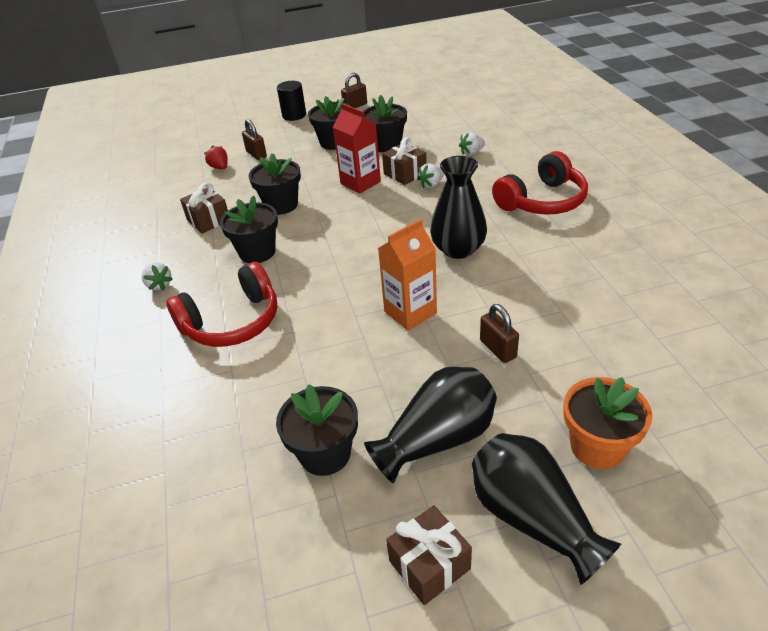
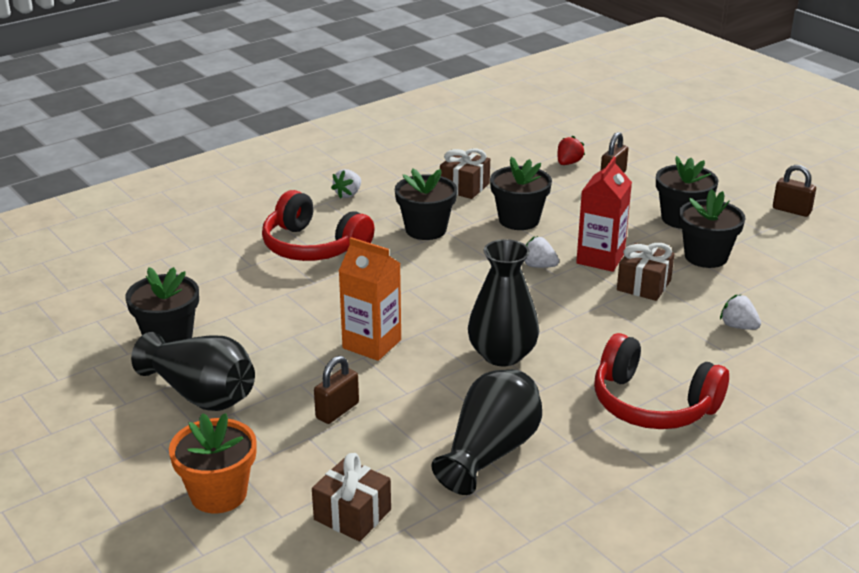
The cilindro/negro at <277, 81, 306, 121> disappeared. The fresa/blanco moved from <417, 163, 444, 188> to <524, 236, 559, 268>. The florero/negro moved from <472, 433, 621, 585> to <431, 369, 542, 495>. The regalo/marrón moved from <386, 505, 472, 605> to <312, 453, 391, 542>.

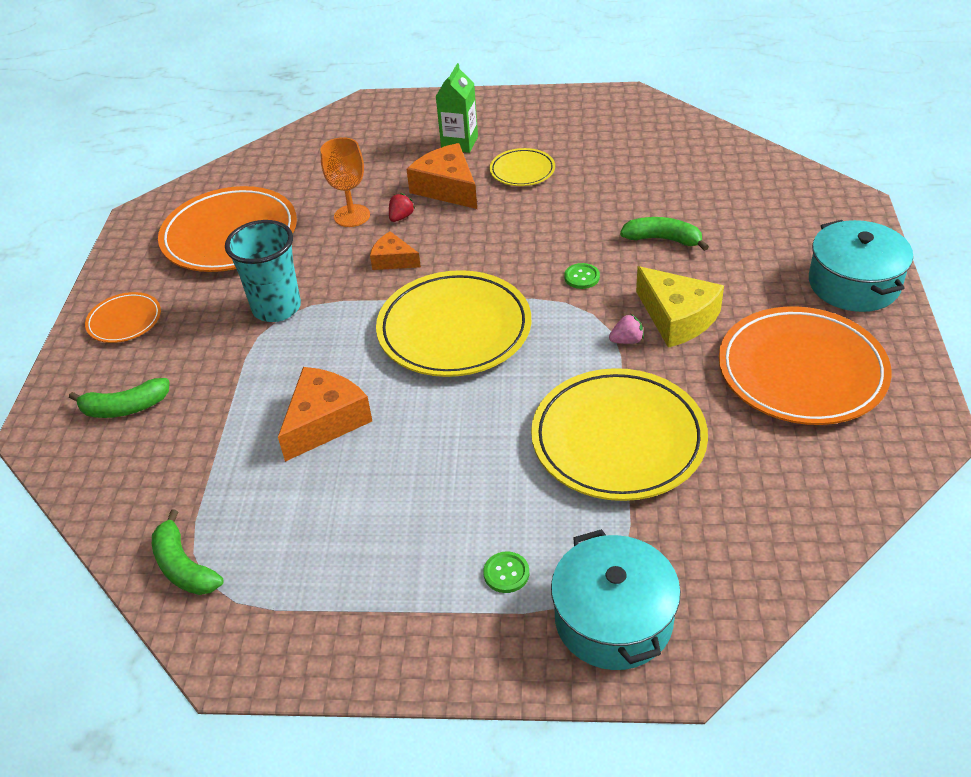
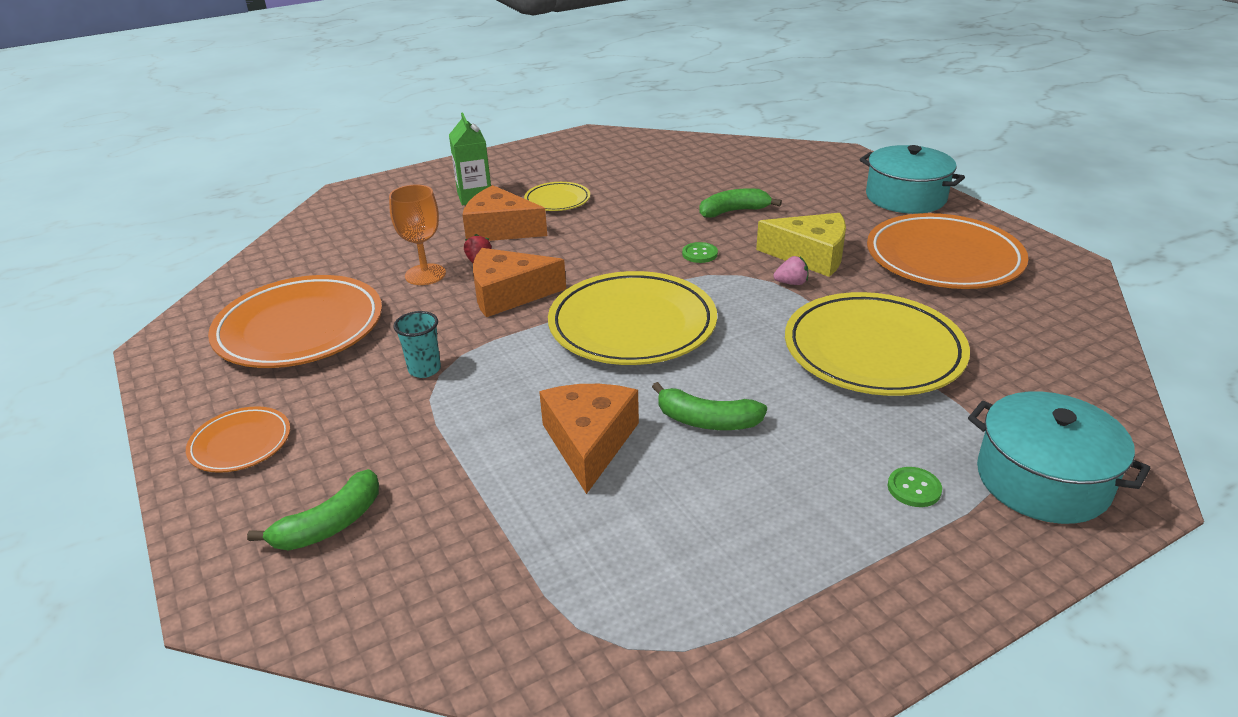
The vaso/turquesa at <225, 220, 301, 322> changed to 0.55 times the size. The queso/naranja at <370, 231, 421, 270> changed to 1.69 times the size. The fresa/rosa at <609, 314, 644, 344> turned 45 degrees clockwise. The plátano/verde moved from <152, 510, 224, 595> to <652, 382, 767, 430>.

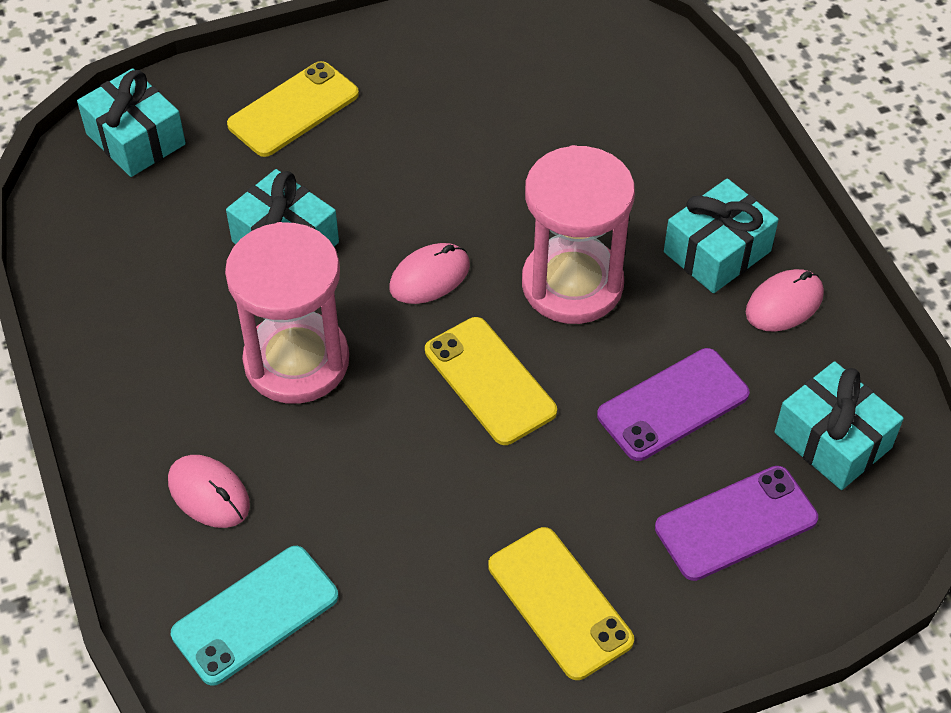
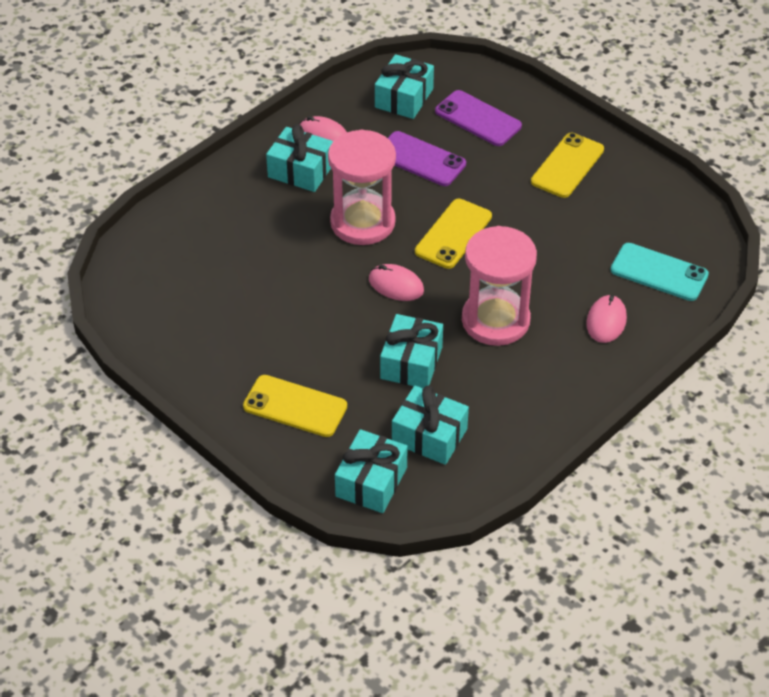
The regalo/turquesa at <392, 385, 469, 465> appeared.

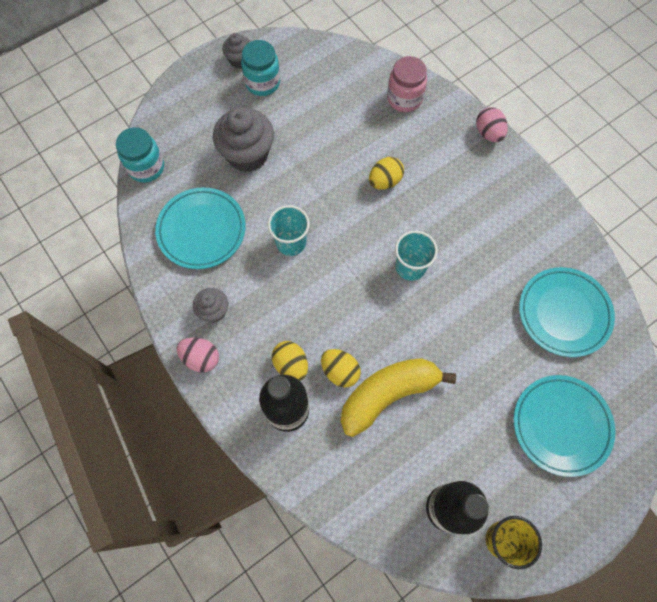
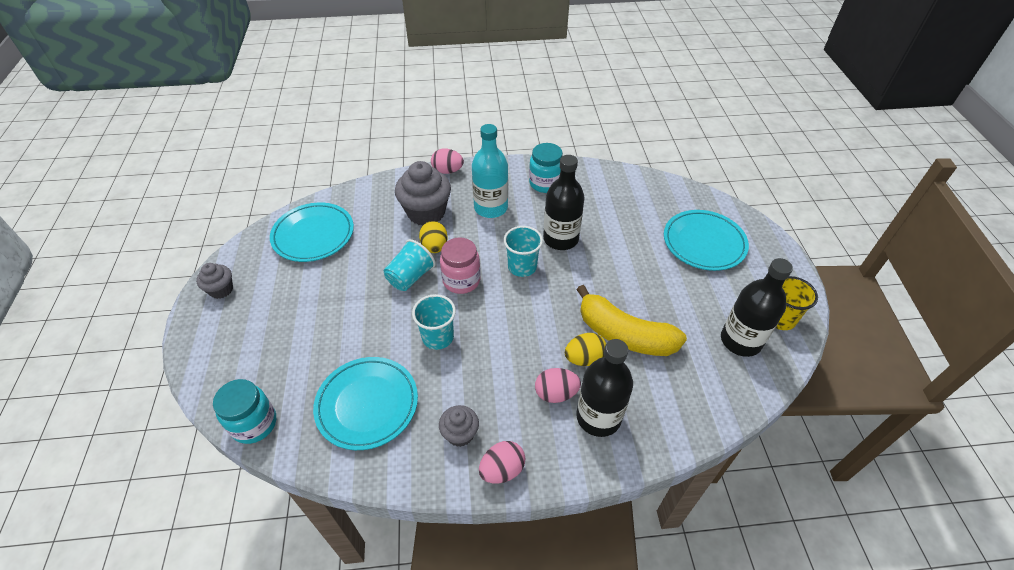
The tarro/turquesa moved from <241, 40, 280, 96> to <529, 143, 563, 193>. The tarro/rosa moved from <387, 56, 427, 112> to <440, 238, 481, 294>. The magdalena/gris moved from <213, 107, 274, 172> to <395, 161, 451, 226>. The plato/turquesa moved from <519, 267, 615, 357> to <270, 203, 354, 262>. The huevo/amarillo at <272, 341, 308, 381> became the huevo/rosa at <535, 368, 581, 403>. The plátano/amarillo at <341, 358, 456, 437> turned 60 degrees counterclockwise. The botella/turquesa at <472, 124, 508, 218> appeared. The botella/negro at <543, 155, 585, 250> appeared. The vaso/turquesa at <384, 239, 436, 291> appeared.

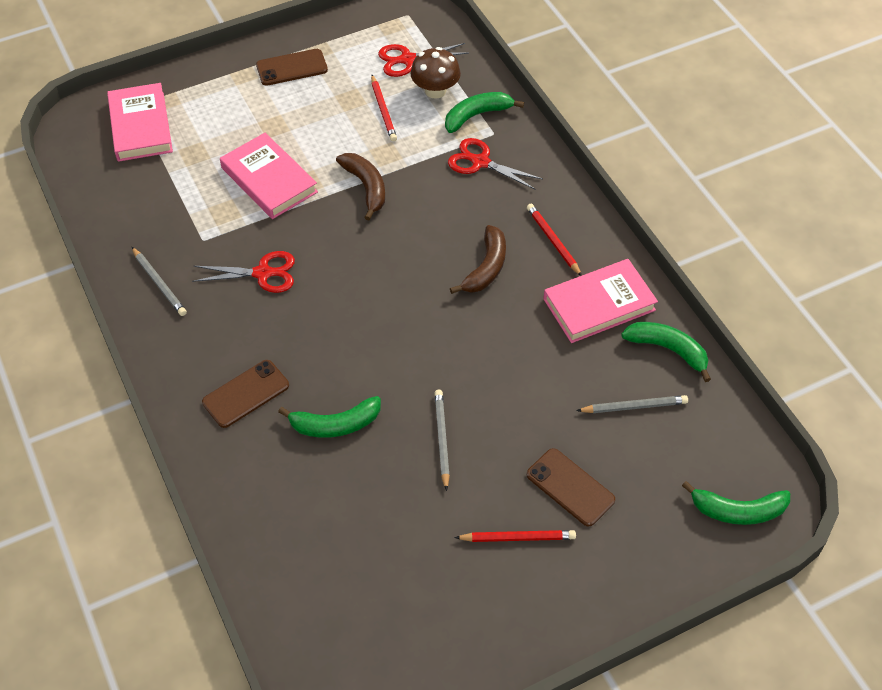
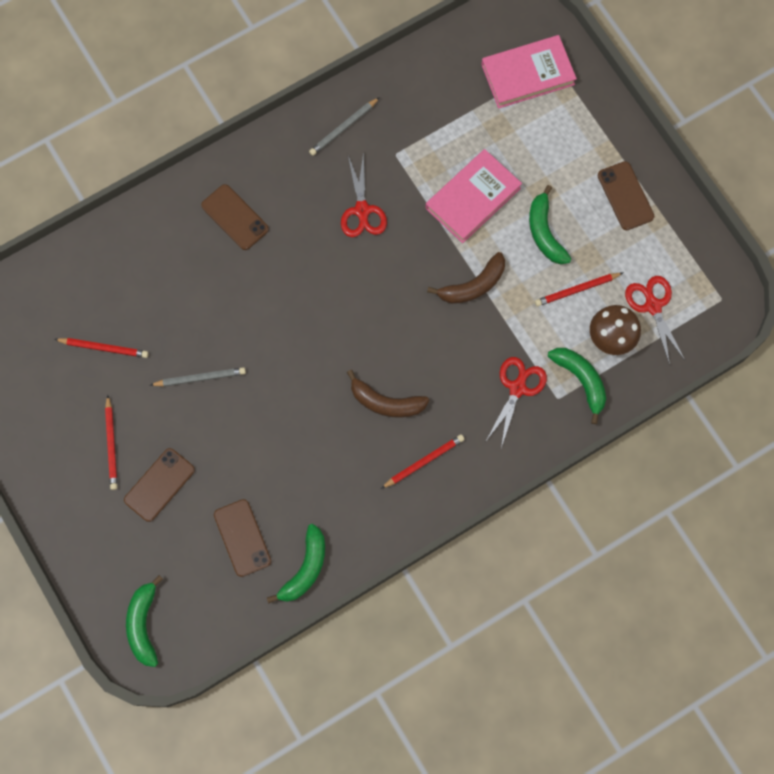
The libro/rosa at <543, 259, 658, 343> disappeared. The lápiz/gris at <576, 395, 688, 413> was replaced by the móvil/marrón at <214, 499, 271, 577>. The plátano/verde moved from <278, 396, 381, 438> to <529, 185, 571, 264>. The lápiz/rojo at <54, 338, 149, 358> appeared.

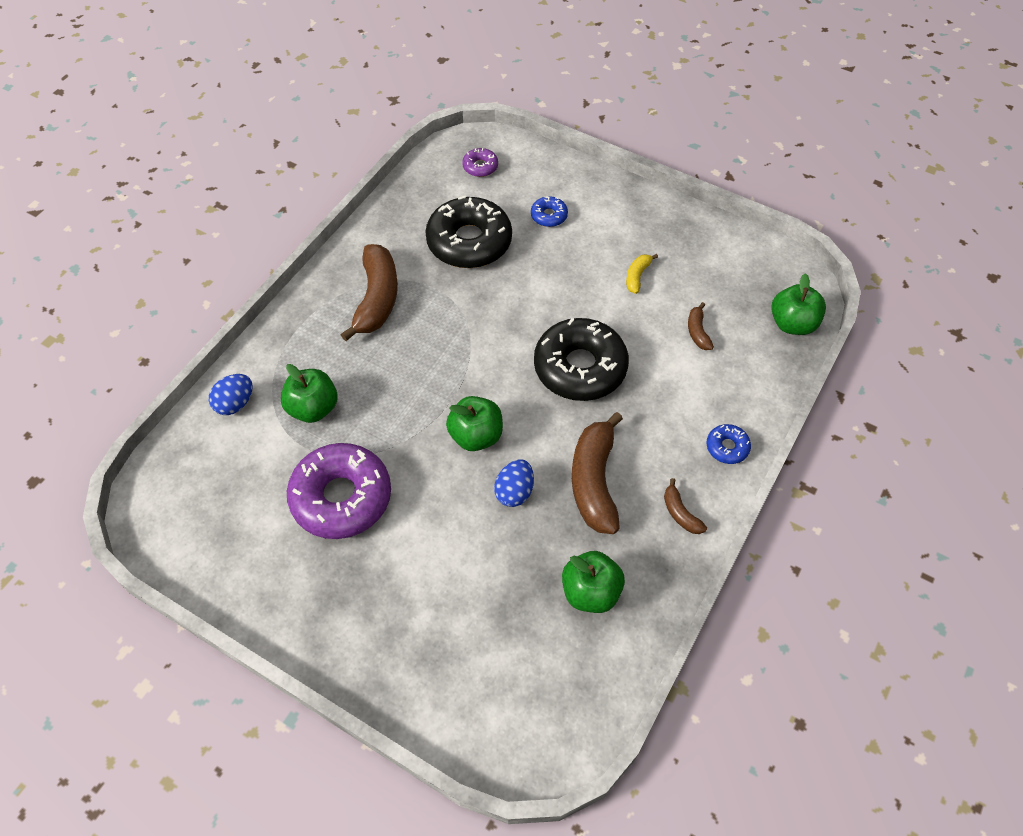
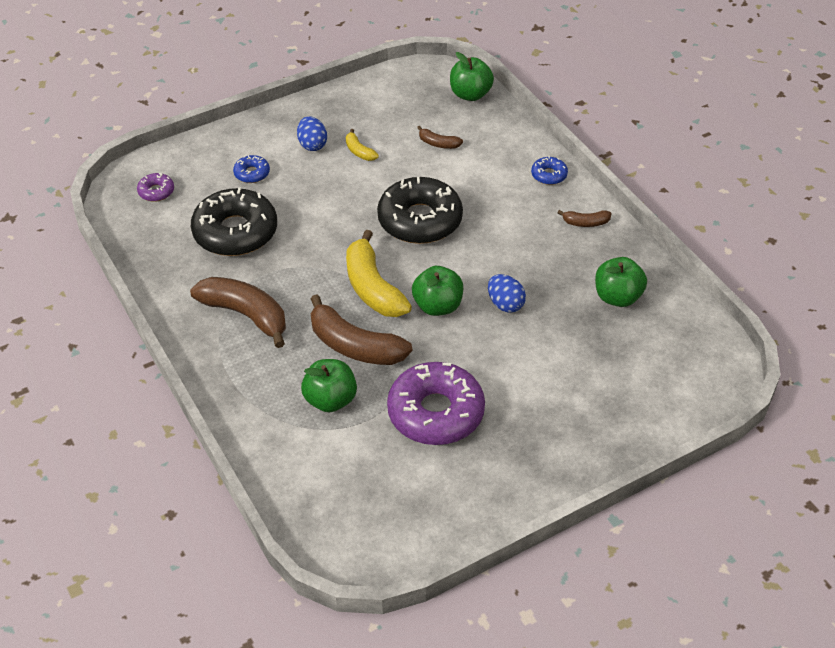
The huevo/azul moved from <209, 374, 253, 415> to <297, 116, 327, 151>. The plátano/marrón moved from <572, 412, 623, 534> to <311, 295, 412, 365>. The plátano/amarillo at <346, 230, 412, 317> appeared.

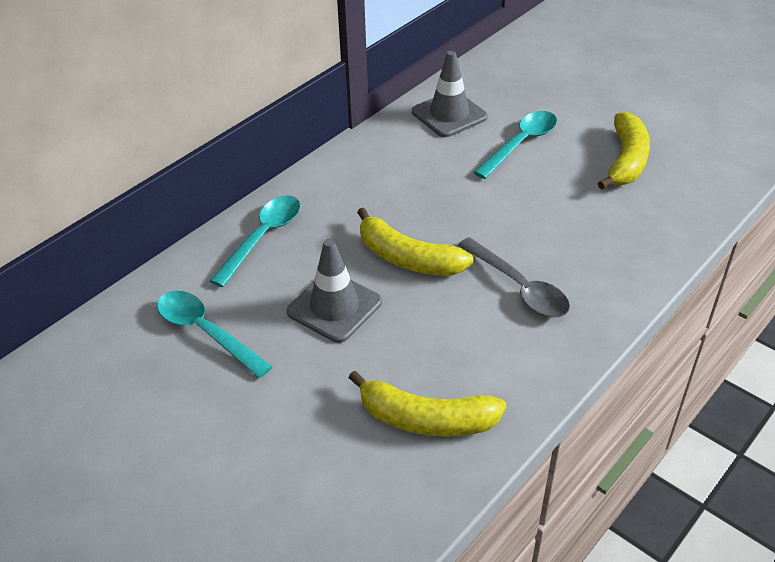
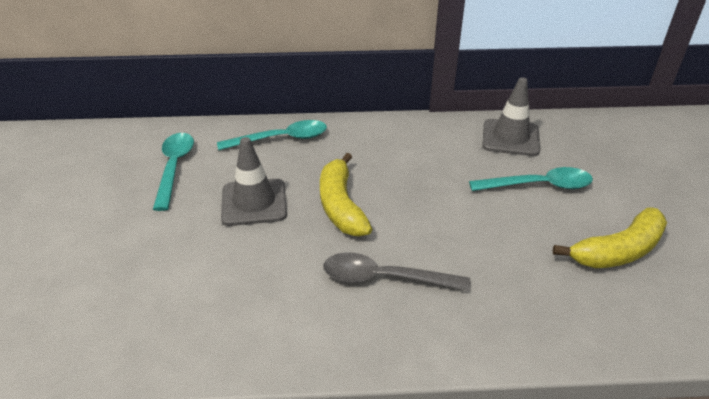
The cuchara/gris at <458, 237, 570, 318> turned 90 degrees clockwise. The plátano/amarillo at <348, 371, 507, 437> disappeared.

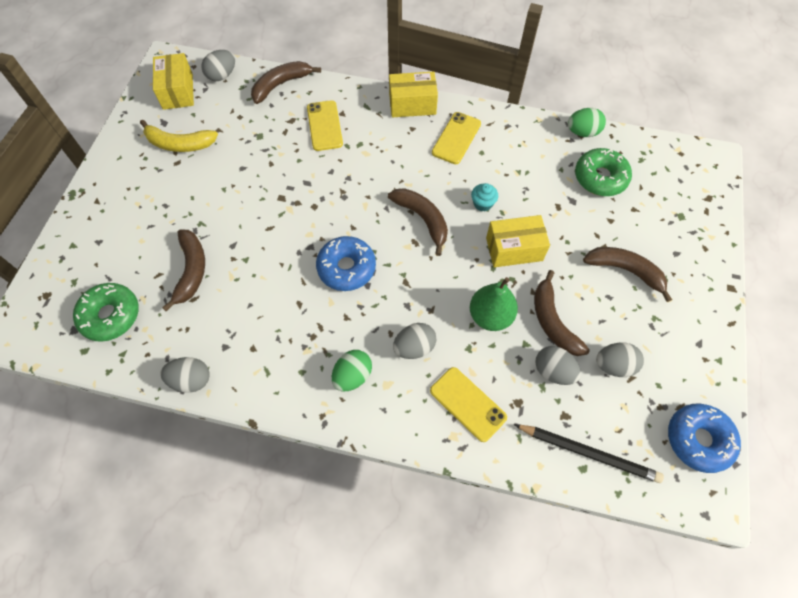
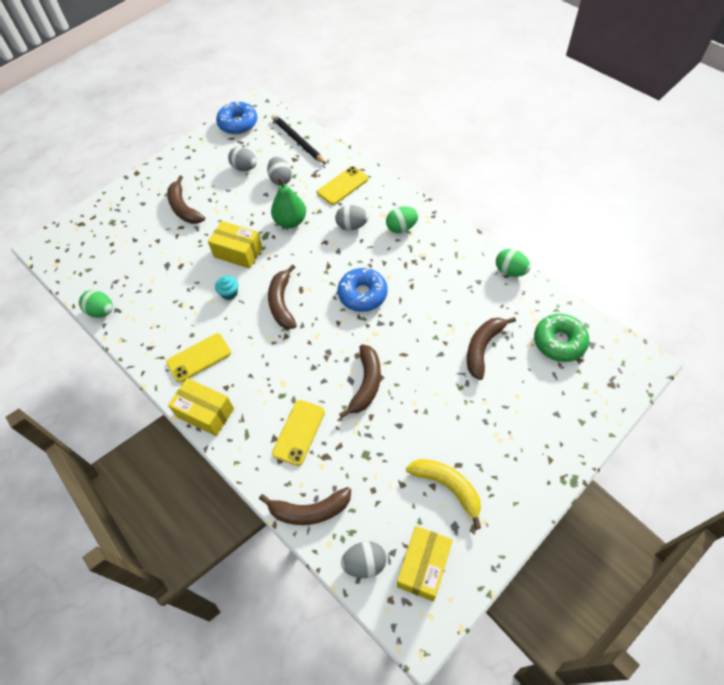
The rosquilla/verde at <575, 148, 632, 196> disappeared. The plátano/marrón moved from <534, 270, 590, 356> to <339, 344, 381, 418>. The huevo/gris at <160, 357, 210, 393> became the huevo/verde at <496, 249, 531, 277>. The móvil/amarillo at <430, 367, 507, 442> turned 60 degrees clockwise.

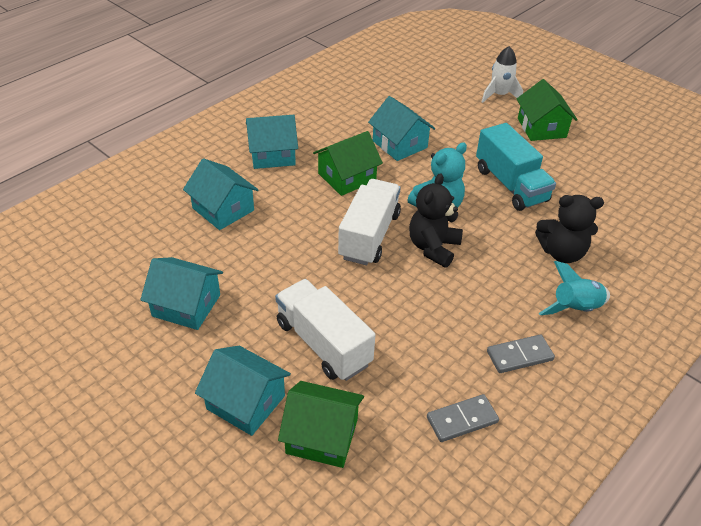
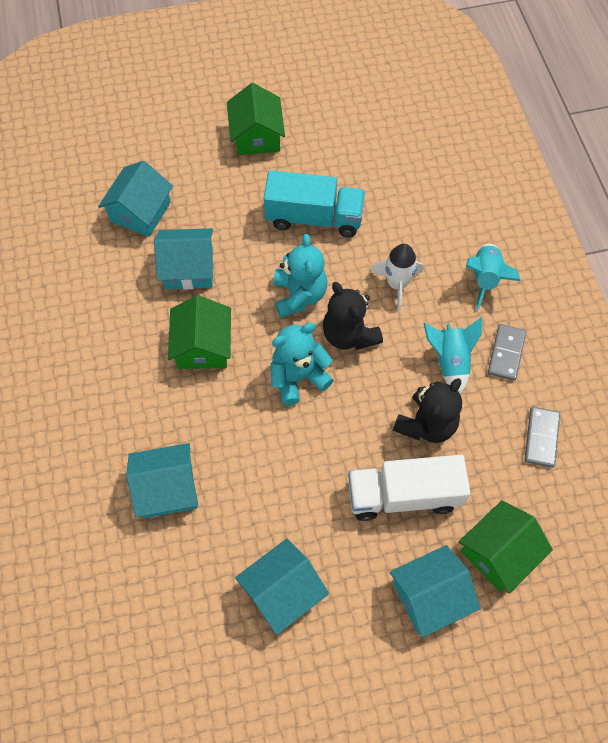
The cohete/blanco moved from <481, 46, 523, 103> to <370, 244, 423, 311>. The casa/verde at <517, 79, 578, 141> turned 60 degrees clockwise. The casa/turquesa moved from <246, 115, 298, 169> to <98, 161, 173, 237>. The camión/blanco at <338, 179, 401, 265> was replaced by the osito/turquesa at <271, 323, 333, 406>. The osito/negro moved from <535, 195, 604, 263> to <393, 378, 462, 443>. The cohete/turquesa at <424, 317, 482, 394> appeared.

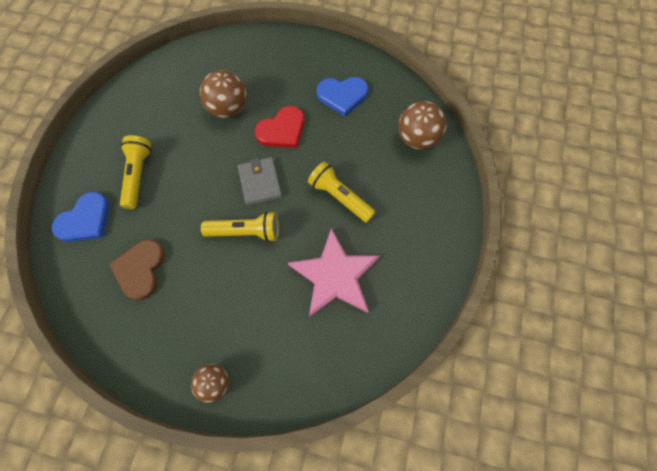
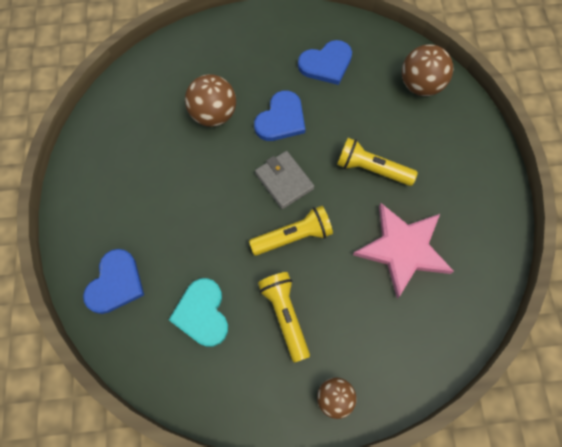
The corazón/rojo at <255, 106, 304, 148> became the corazón/azul at <254, 90, 305, 141>. The lámpara de mano/amarillo moved from <120, 135, 152, 209> to <258, 272, 310, 363>. The corazón/marrón at <109, 239, 165, 300> became the corazón/turquesa at <169, 278, 228, 347>.

